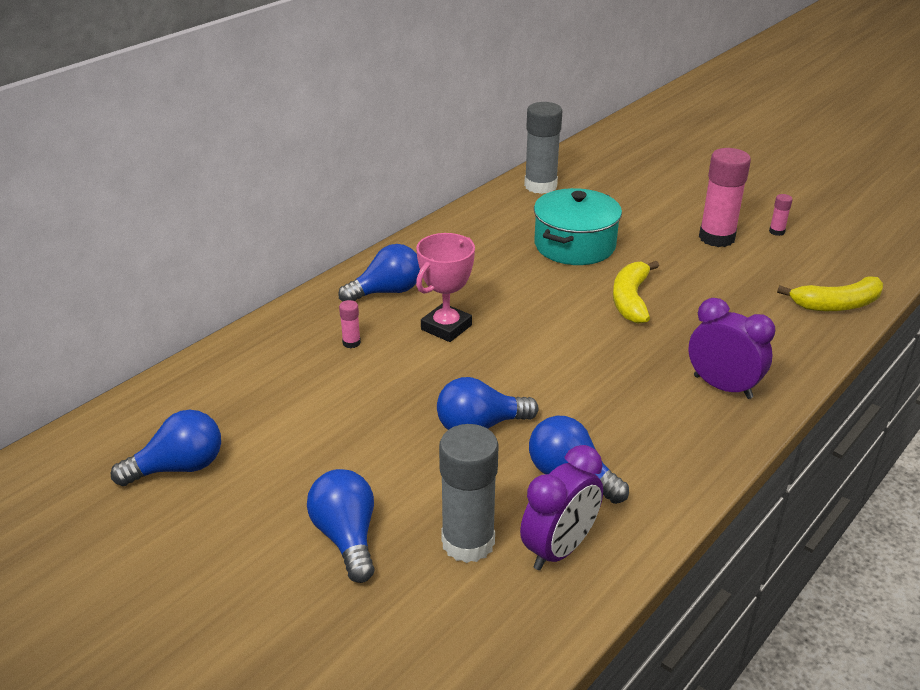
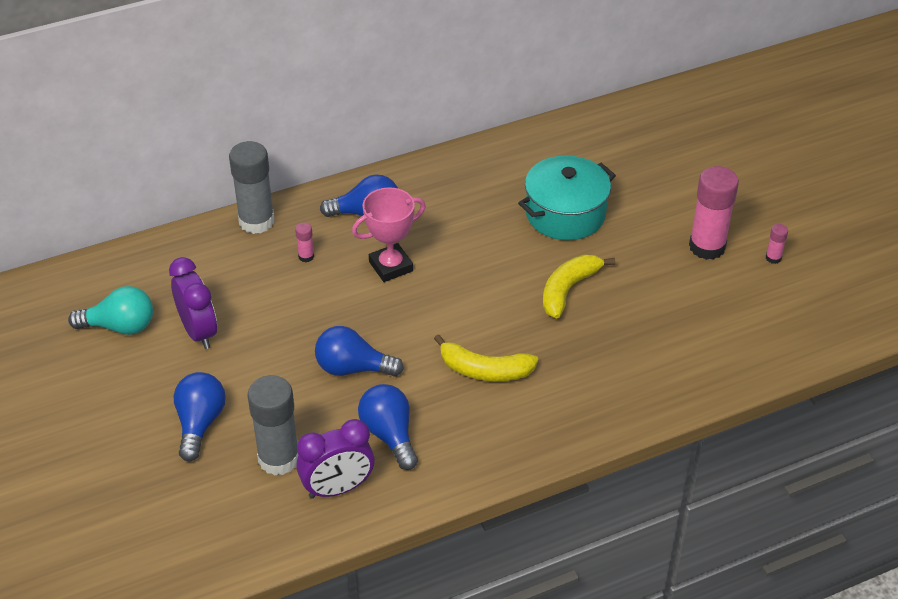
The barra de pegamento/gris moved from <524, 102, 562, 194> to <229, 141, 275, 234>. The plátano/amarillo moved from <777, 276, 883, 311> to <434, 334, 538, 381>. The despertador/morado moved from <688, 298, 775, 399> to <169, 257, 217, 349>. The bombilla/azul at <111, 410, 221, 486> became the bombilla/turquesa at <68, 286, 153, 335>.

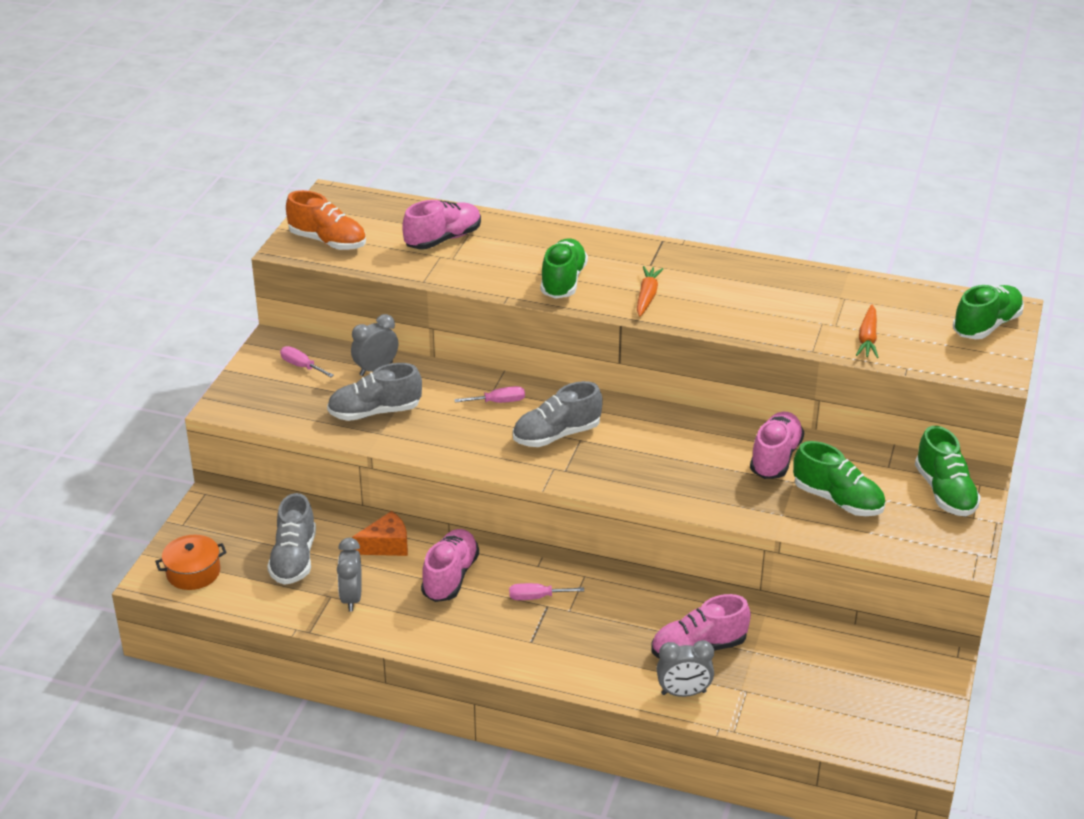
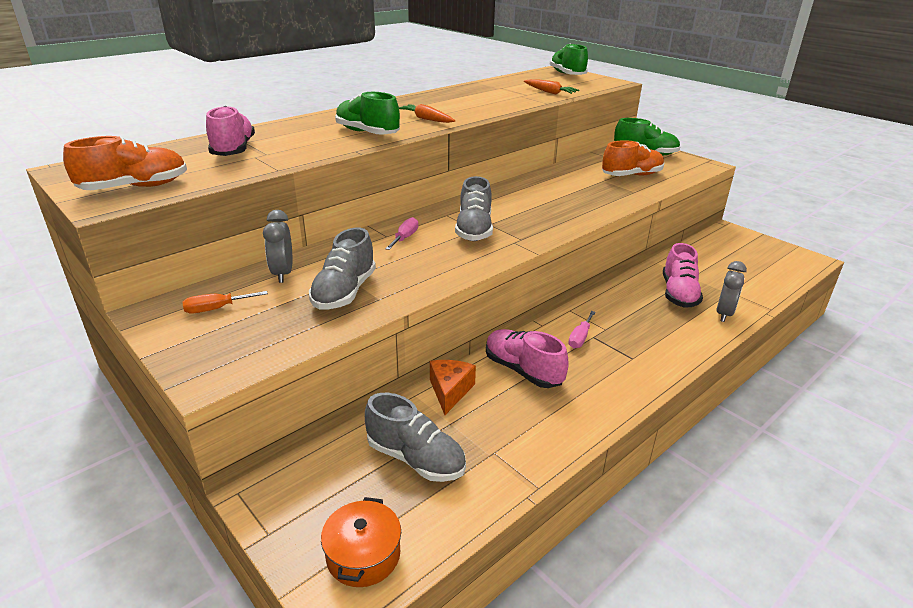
The destornillador/rosa at <280, 346, 334, 377> became the destornillador/naranja at <182, 291, 268, 313>. The zapato/rosa at <750, 412, 804, 479> disappeared. The zapato/verde at <793, 441, 885, 516> became the zapato/naranja at <602, 140, 664, 176>. The despertador/gris at <337, 538, 362, 612> disappeared.

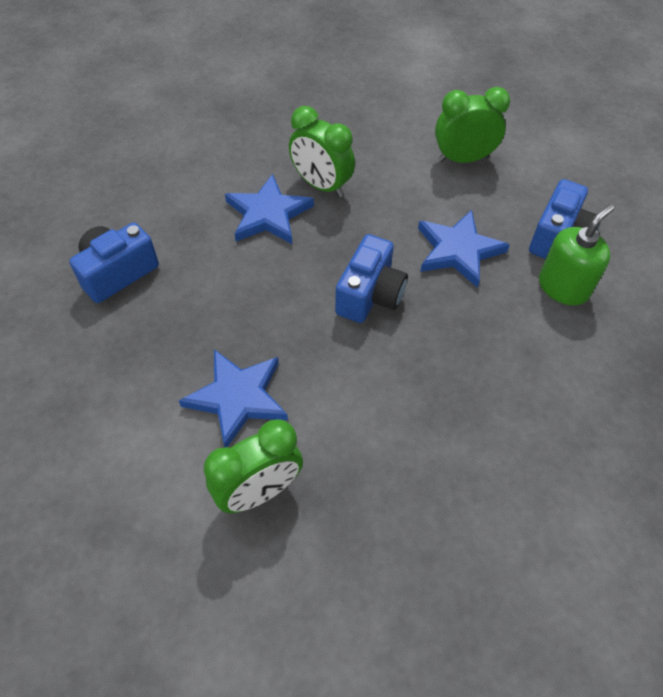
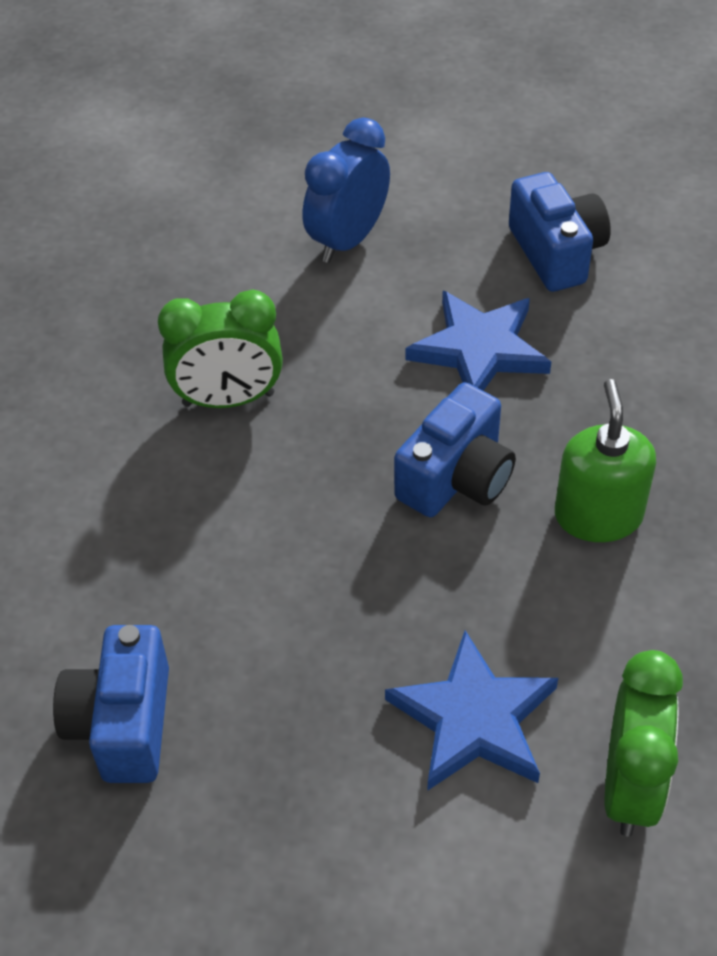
The despertador/verde at <435, 87, 510, 163> became the despertador/azul at <302, 117, 390, 263>. The estrella/azul at <225, 174, 314, 244> disappeared. The dispensador de jabón/verde moved from <539, 204, 614, 306> to <555, 379, 656, 542>. The cámara/azul at <335, 234, 408, 323> turned 60 degrees clockwise.

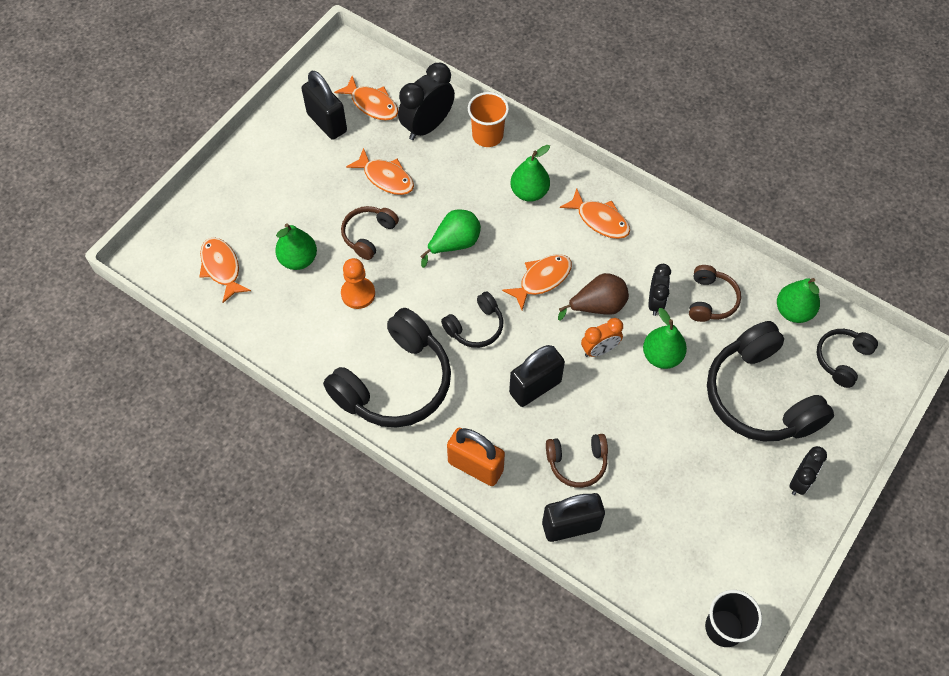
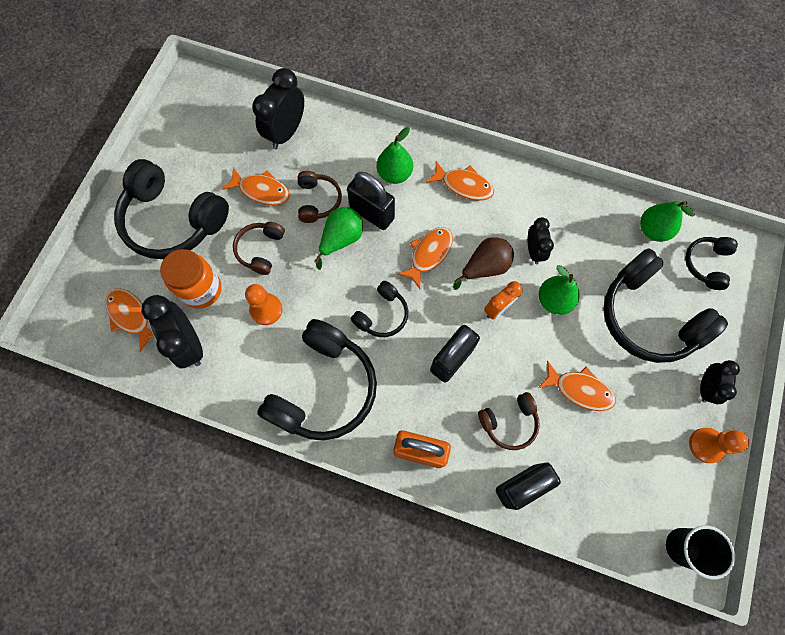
The candado/negro moved from <301, 71, 347, 140> to <347, 172, 395, 230>. The pez/naranja moved from <334, 76, 398, 121> to <538, 361, 616, 411>. The vaso/naranja at <468, 92, 509, 147> disappeared. The pera/verde at <275, 224, 317, 270> was replaced by the tarro/naranja at <160, 249, 221, 309>. The auriculares/marrón moved from <689, 265, 741, 322> to <297, 171, 342, 223>. The auriculares/negro at <114, 159, 229, 259> appeared. The despertador/negro at <141, 295, 203, 369> appeared. The peón/naranja at <689, 428, 749, 463> appeared.

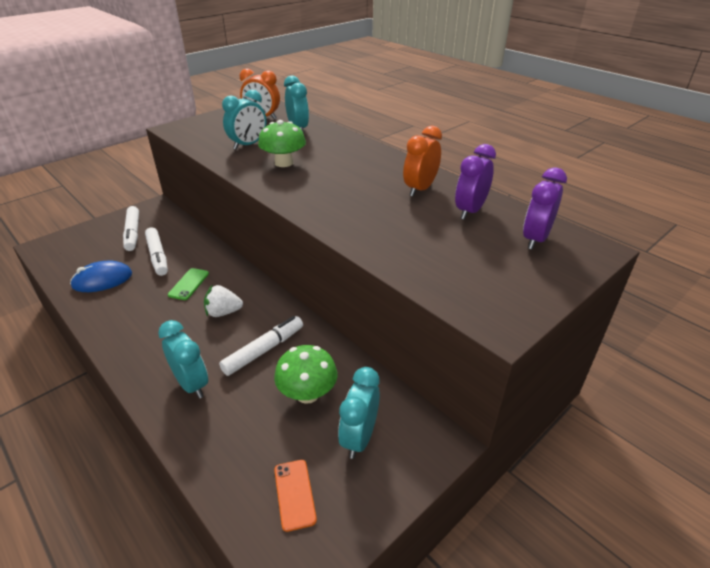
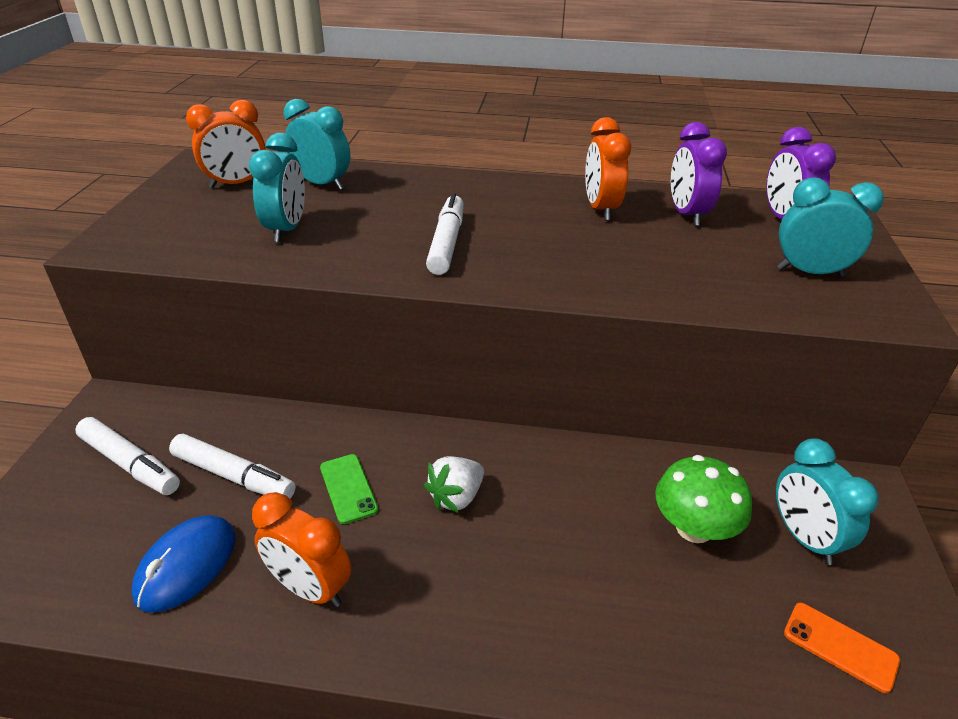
The seta/verde at <258, 120, 306, 167> disappeared. The rotulador/blanco moved from <219, 316, 303, 376> to <426, 193, 464, 275>. The despertador/turquesa moved from <158, 320, 208, 399> to <777, 178, 884, 277>. The despertador/naranja at <252, 492, 351, 607> appeared.

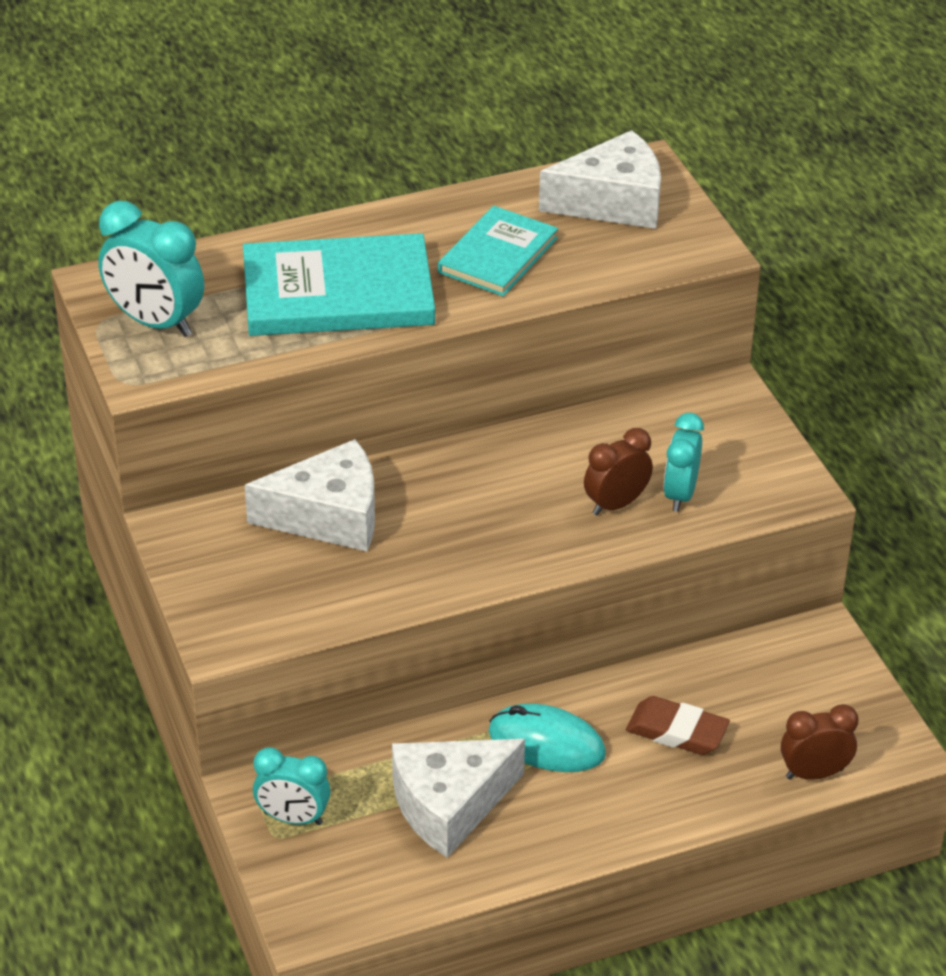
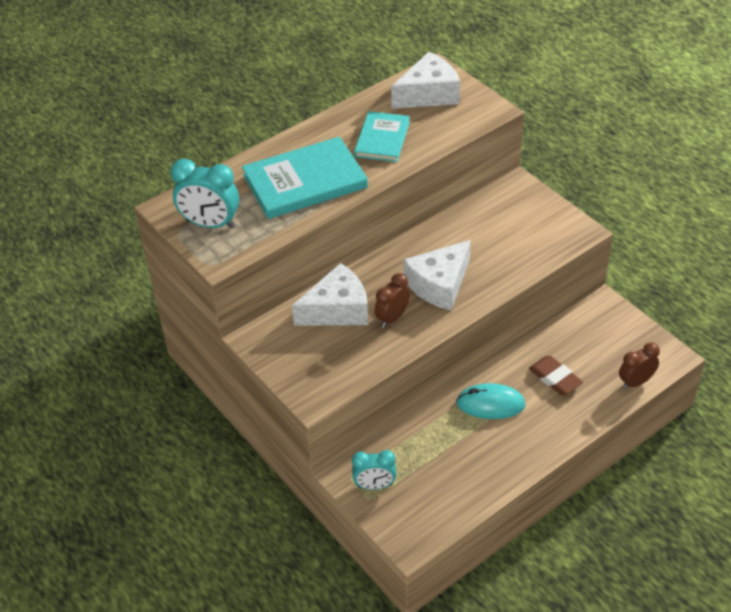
The despertador/turquesa at <664, 413, 704, 512> disappeared. The despertador/marrón moved from <584, 428, 653, 516> to <375, 273, 410, 328>. The goma de borrar/marrón at <626, 696, 730, 755> turned 45 degrees clockwise. The queso/blanco moved from <392, 739, 525, 858> to <404, 240, 471, 311>.

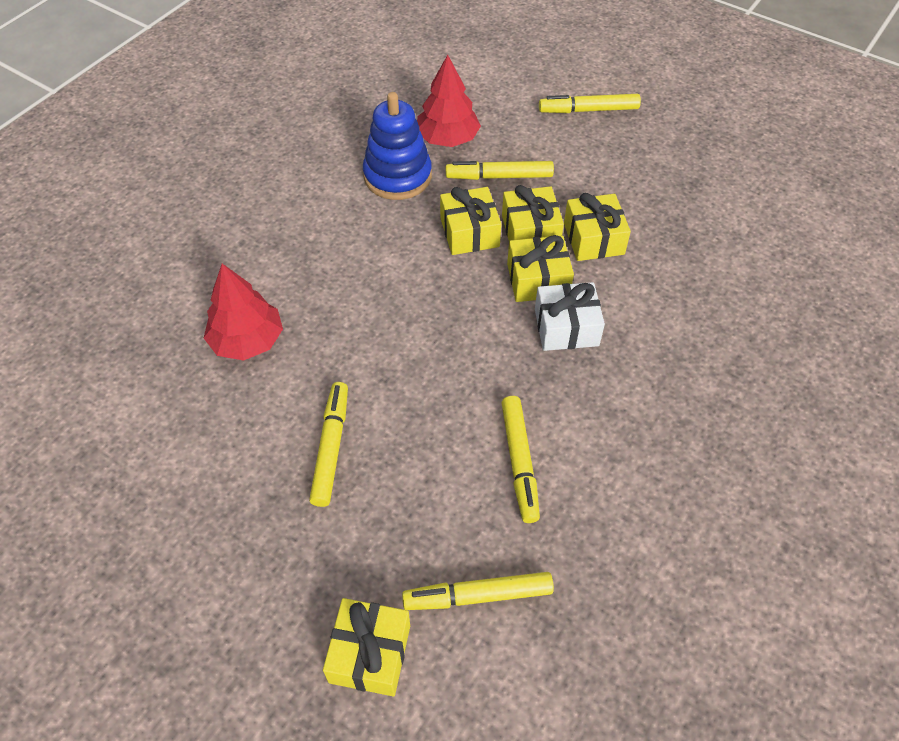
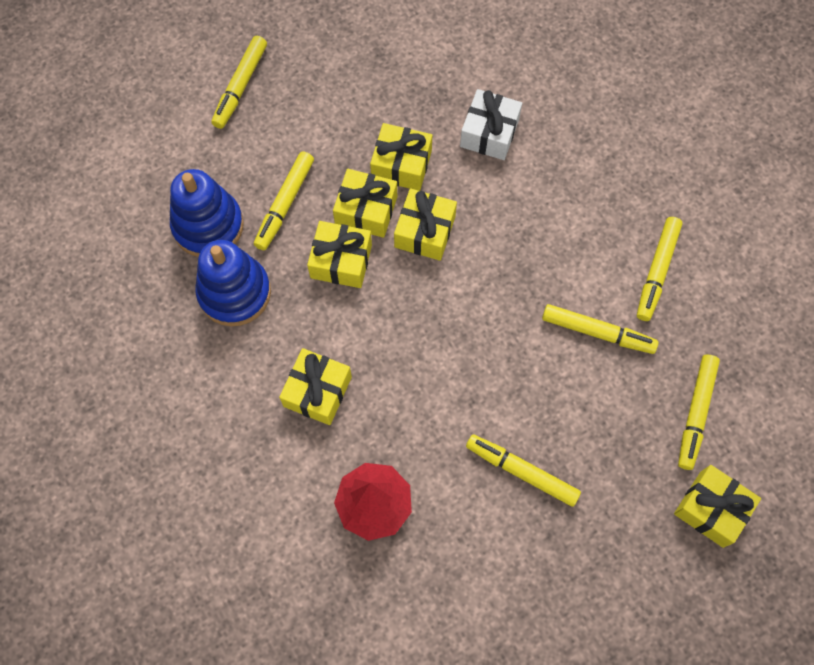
The árbol/rojo at <417, 55, 481, 147> was replaced by the juguete apilable/azul at <170, 169, 244, 257>. The regalo/blanco moved from <535, 282, 605, 351> to <460, 89, 522, 160>. The rotulador/amarillo at <637, 217, 682, 321> appeared. The regalo/amarillo at <279, 348, 352, 425> appeared.

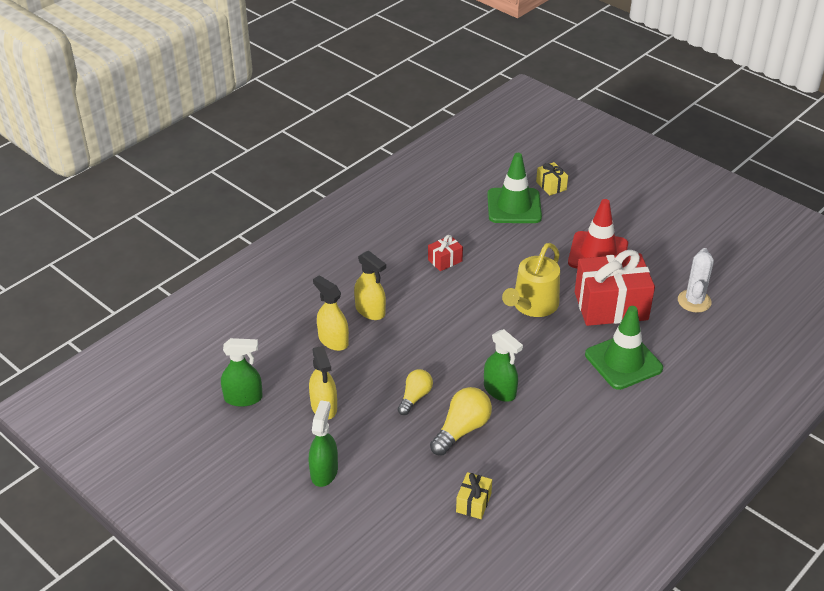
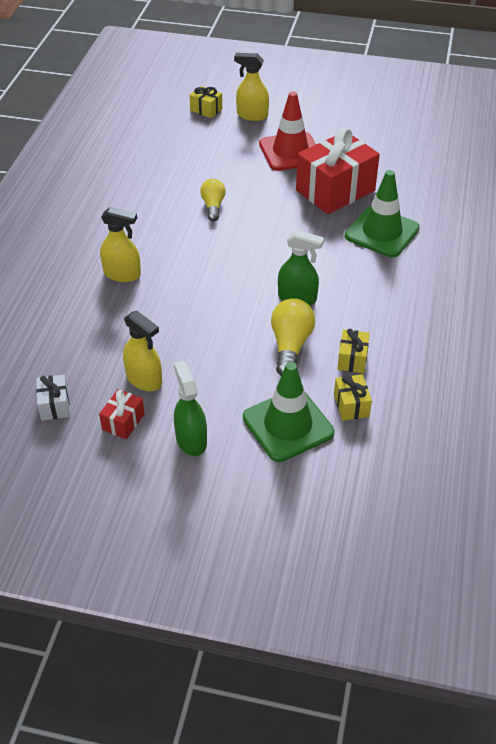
The cono de tráfico/verde moved from <487, 153, 542, 223> to <243, 362, 334, 462>. The regalo/rojo moved from <428, 235, 463, 271> to <99, 389, 145, 439>. The regadera/amarillo at <502, 243, 560, 317> disappeared. The cactus/blanco at <678, 248, 714, 313> disappeared. The pulverizador/amarillo moved from <313, 276, 349, 351> to <234, 53, 269, 121>. The pulverizador/verde at <221, 338, 263, 407> was replaced by the regalo/blanco at <36, 375, 70, 421>. The bombilla/amarillo moved from <398, 369, 433, 415> to <200, 179, 226, 221>. The regalo/amarillo at <337, 329, 370, 373> appeared.

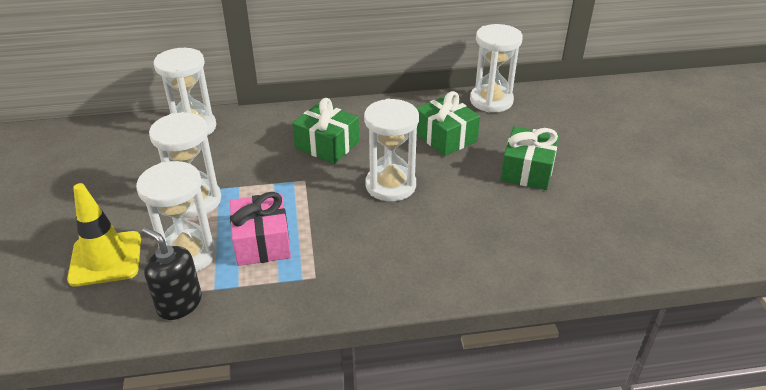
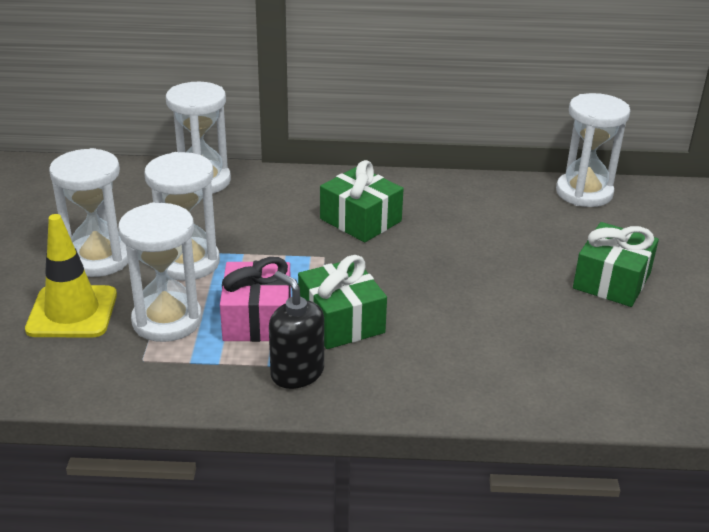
The regalo/verde moved from <417, 91, 480, 156> to <298, 255, 387, 349>. The reloj de arena/blanco moved from <364, 99, 419, 201> to <49, 148, 128, 277>. The dispensador de jabón/negro moved from <142, 227, 202, 320> to <269, 271, 324, 389>.

